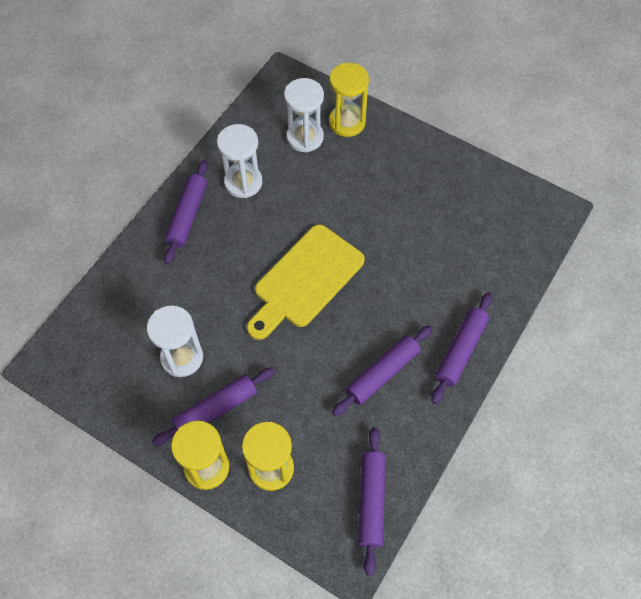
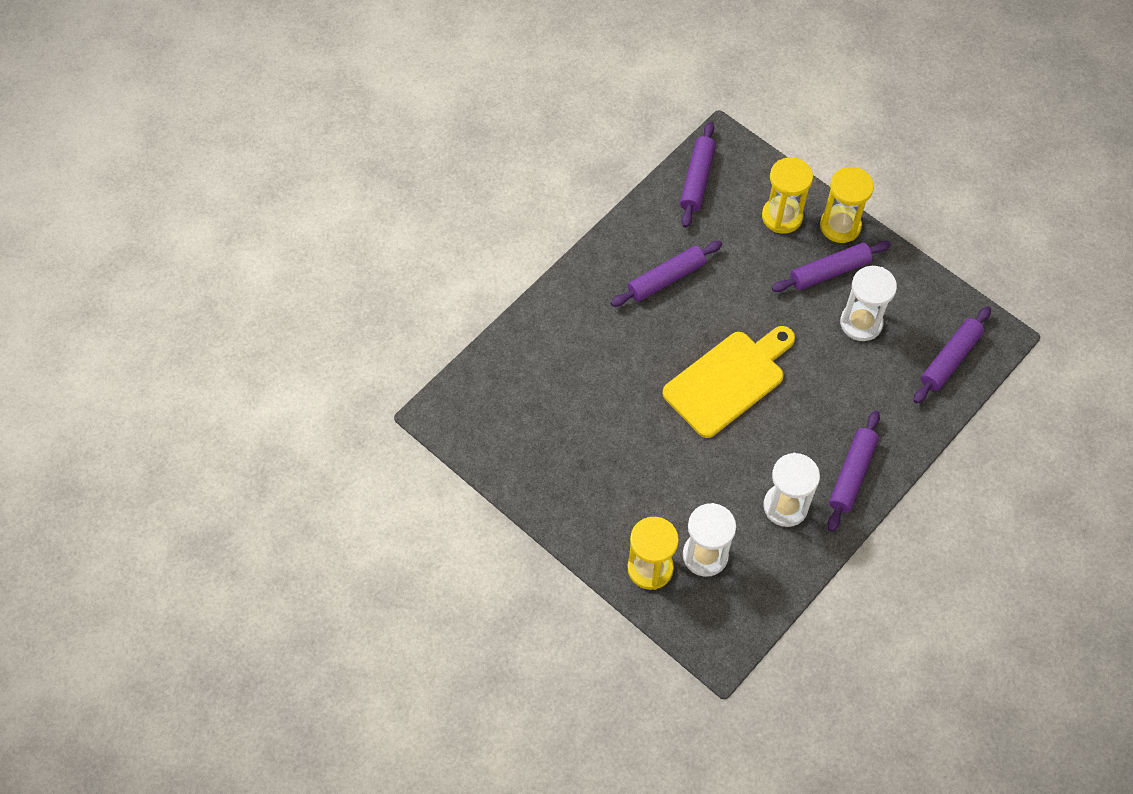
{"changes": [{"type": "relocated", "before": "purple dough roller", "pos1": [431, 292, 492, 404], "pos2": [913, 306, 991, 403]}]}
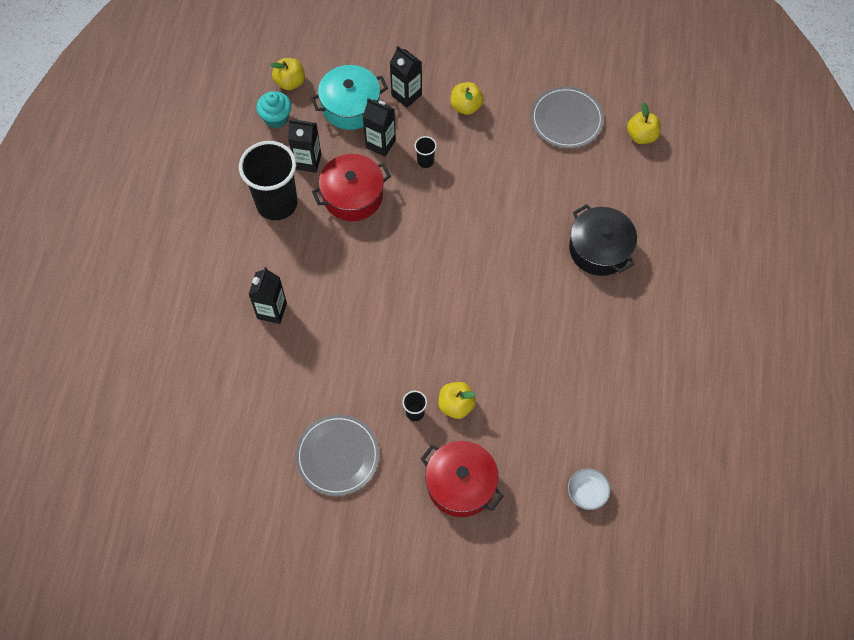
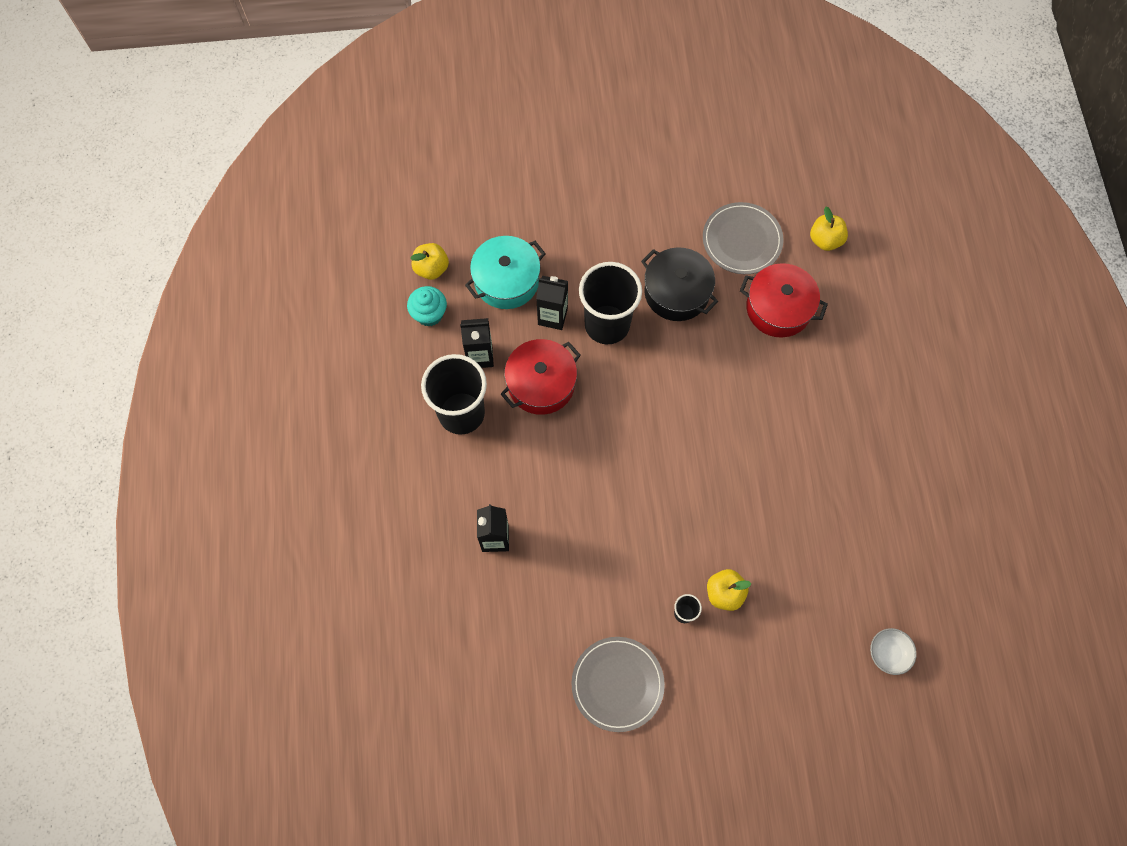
{"changes": [{"type": "missing", "before": "jet-black carton", "pos1": [390, 46, 422, 108]}, {"type": "size", "before": "jet-black beaker", "pos1": [415, 136, 437, 168], "pos2": [579, 262, 642, 344], "scale": 2.44}, {"type": "relocated", "before": "scarlet stockpot", "pos1": [421, 441, 504, 517], "pos2": [740, 263, 828, 338]}, {"type": "missing", "before": "bright yellow apple fruit", "pos1": [451, 82, 484, 115]}, {"type": "relocated", "before": "jet-black stockpot", "pos1": [569, 204, 637, 276], "pos2": [641, 247, 718, 321]}]}
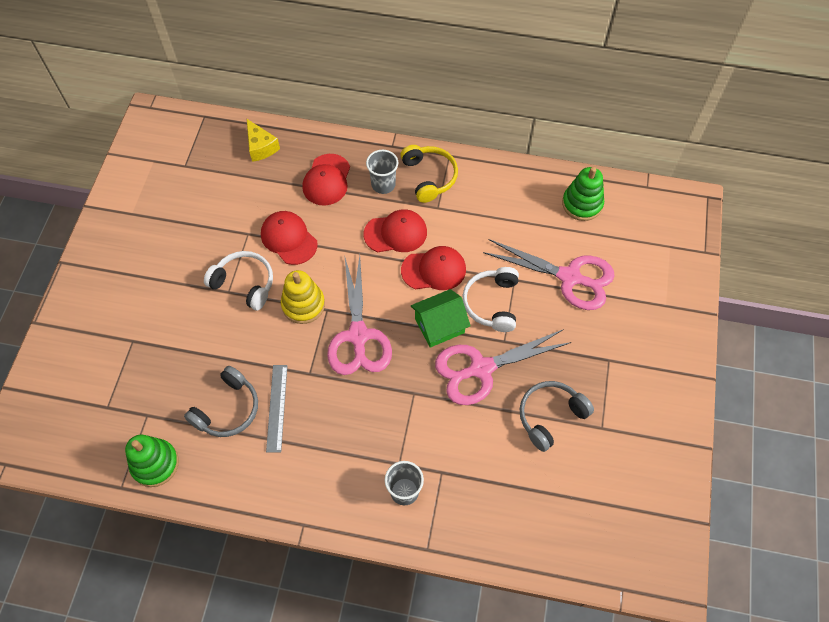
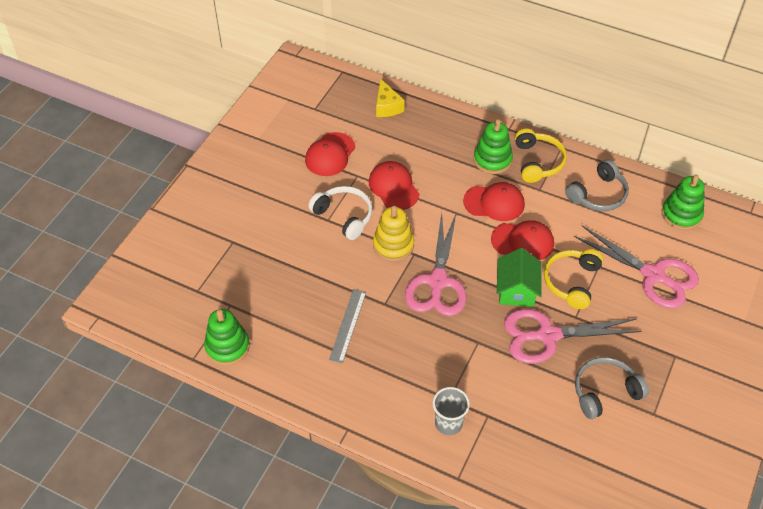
{"changes": [{"type": "relocated", "before": "gray headphones", "pos1": [184, 366, 258, 437], "pos2": [565, 159, 629, 211]}, {"type": "relocated", "before": "scarlet cap", "pos1": [302, 154, 350, 206], "pos2": [305, 132, 355, 176]}, {"type": "exchanged", "before": "gray beaker", "after": "emerald stacking rings", "pos1": [366, 150, 398, 194], "pos2": [474, 119, 513, 174]}, {"type": "spun", "before": "emerald cottage", "pos1": [411, 289, 471, 348], "pos2": [497, 248, 542, 307], "turn": -75}, {"type": "colour", "before": "white headphones", "after": "bright yellow headphones", "pos1": [463, 267, 519, 332], "pos2": [544, 249, 603, 309]}]}
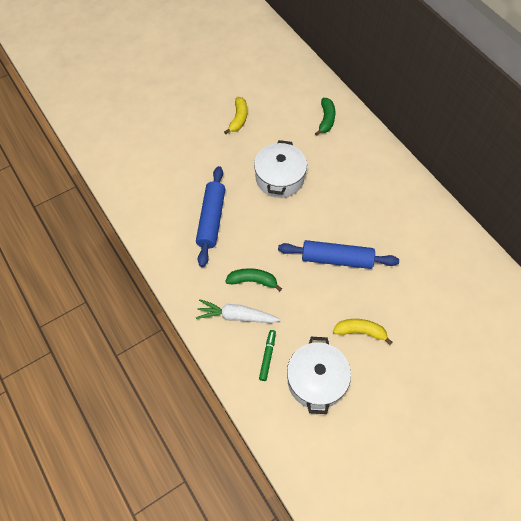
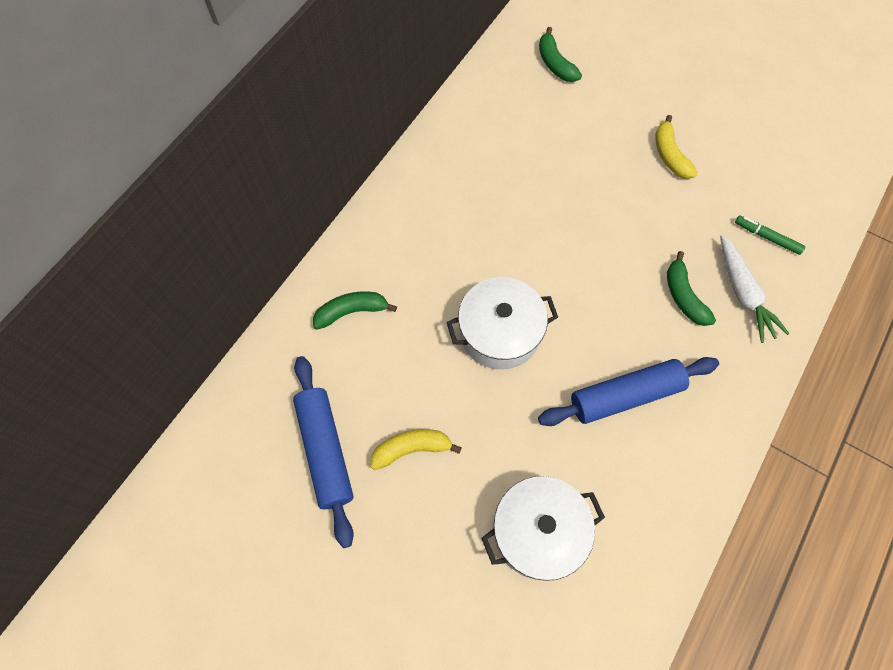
{"changes": [{"type": "spun", "before": "emerald marker", "pos1": [259, 330, 276, 381], "pos2": [735, 215, 805, 255], "turn": 45}, {"type": "relocated", "before": "blue dough roller", "pos1": [278, 240, 399, 269], "pos2": [293, 356, 354, 548]}, {"type": "relocated", "before": "white stockpot", "pos1": [287, 337, 351, 414], "pos2": [482, 476, 605, 581]}, {"type": "appeared", "after": "emerald toy banana", "pos2": [539, 27, 582, 82]}]}
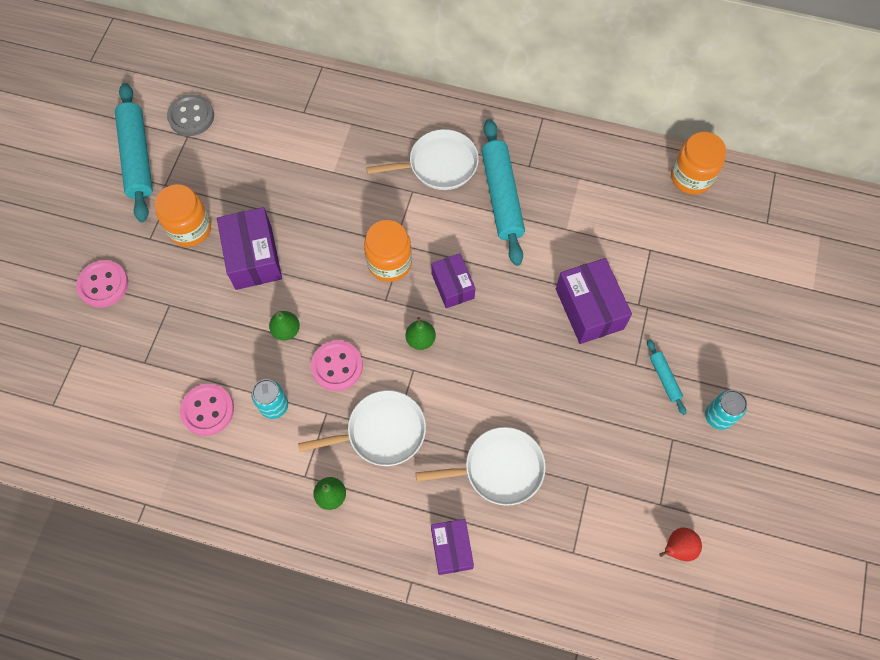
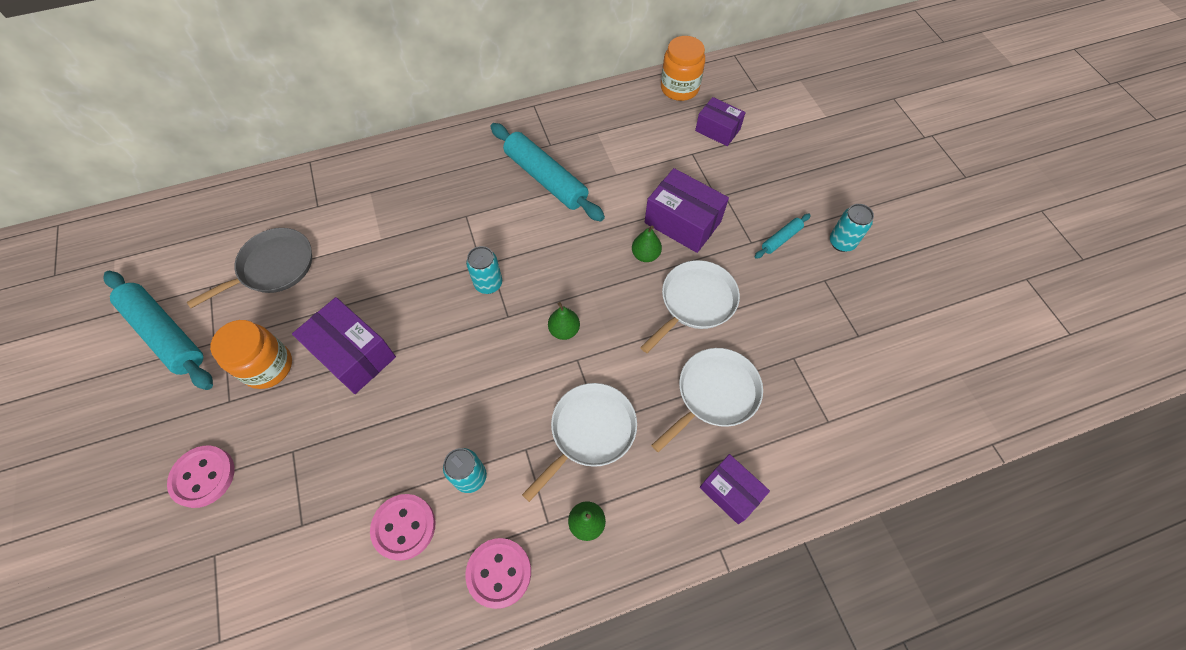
{"changes": [{"type": "missing", "before": "gray shirt button", "pos1": [167, 94, 214, 136]}, {"type": "relocated", "before": "emerald toy pear", "pos1": [269, 311, 300, 340], "pos2": [632, 226, 662, 262]}, {"type": "relocated", "before": "rosy shirt button", "pos1": [311, 340, 363, 391], "pos2": [465, 538, 531, 609]}, {"type": "exchanged", "before": "orange jam jar", "after": "teal tin", "pos1": [364, 220, 412, 282], "pos2": [466, 246, 502, 294]}, {"type": "relocated", "before": "white pan", "pos1": [366, 129, 479, 190], "pos2": [640, 260, 740, 353]}, {"type": "relocated", "before": "purple parcel", "pos1": [431, 253, 475, 308], "pos2": [695, 97, 746, 146]}, {"type": "spun", "before": "teal dough roller", "pos1": [647, 340, 686, 415], "pos2": [755, 214, 811, 259], "turn": -75}, {"type": "missing", "before": "scarlet toy pear", "pos1": [659, 528, 702, 561]}, {"type": "appeared", "after": "gray pan", "pos2": [187, 228, 312, 308]}]}
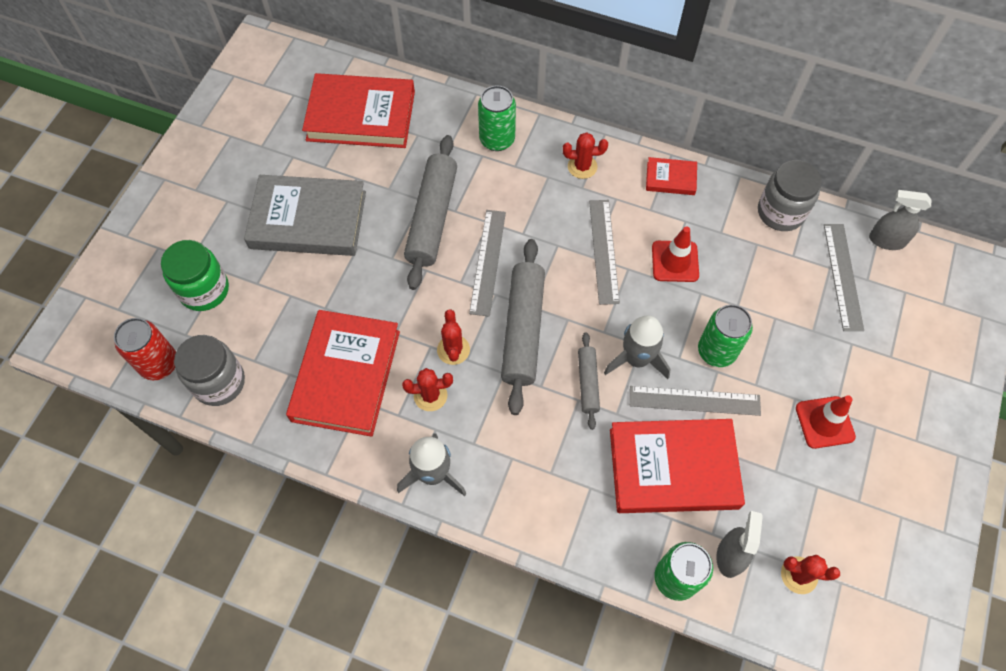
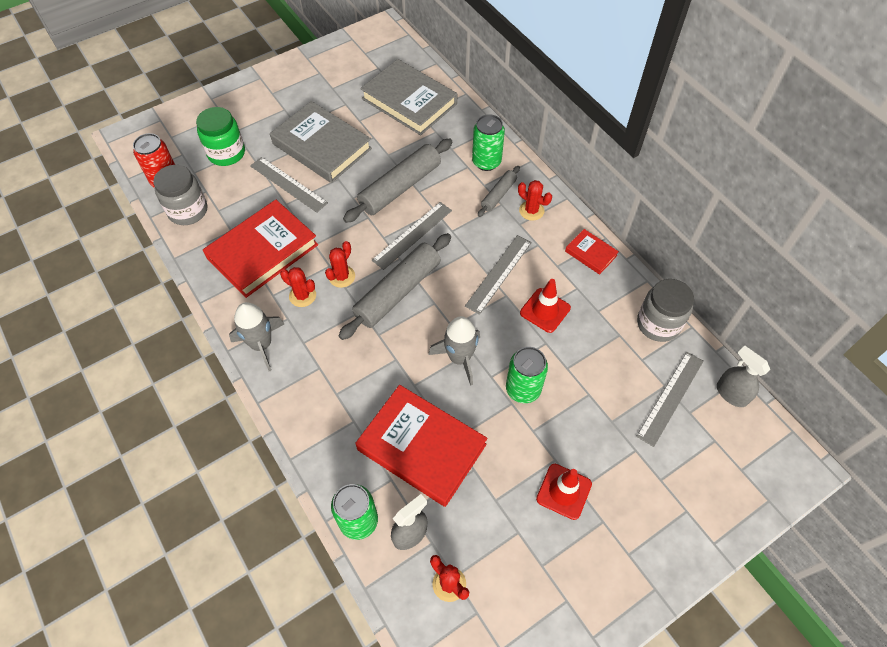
{"changes": [{"type": "colour", "before": "scarlet hardback", "after": "gray hardback", "pos1": [302, 73, 415, 148], "pos2": [360, 59, 457, 135]}, {"type": "relocated", "before": "gray dough roller", "pos1": [578, 332, 600, 430], "pos2": [478, 166, 520, 217]}, {"type": "relocated", "before": "gray straightedge", "pos1": [630, 386, 761, 416], "pos2": [250, 157, 328, 213]}]}
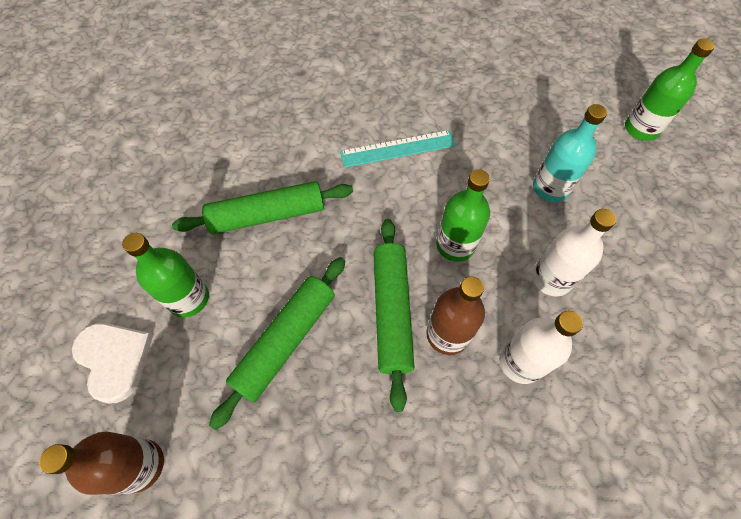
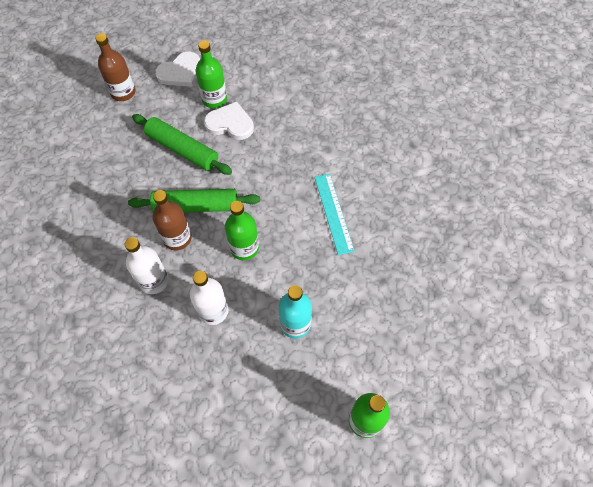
{"changes": [{"type": "missing", "before": "emerald dough roller", "pos1": [172, 181, 353, 234]}, {"type": "appeared", "after": "white heart shape", "pos2": [204, 101, 254, 140]}]}
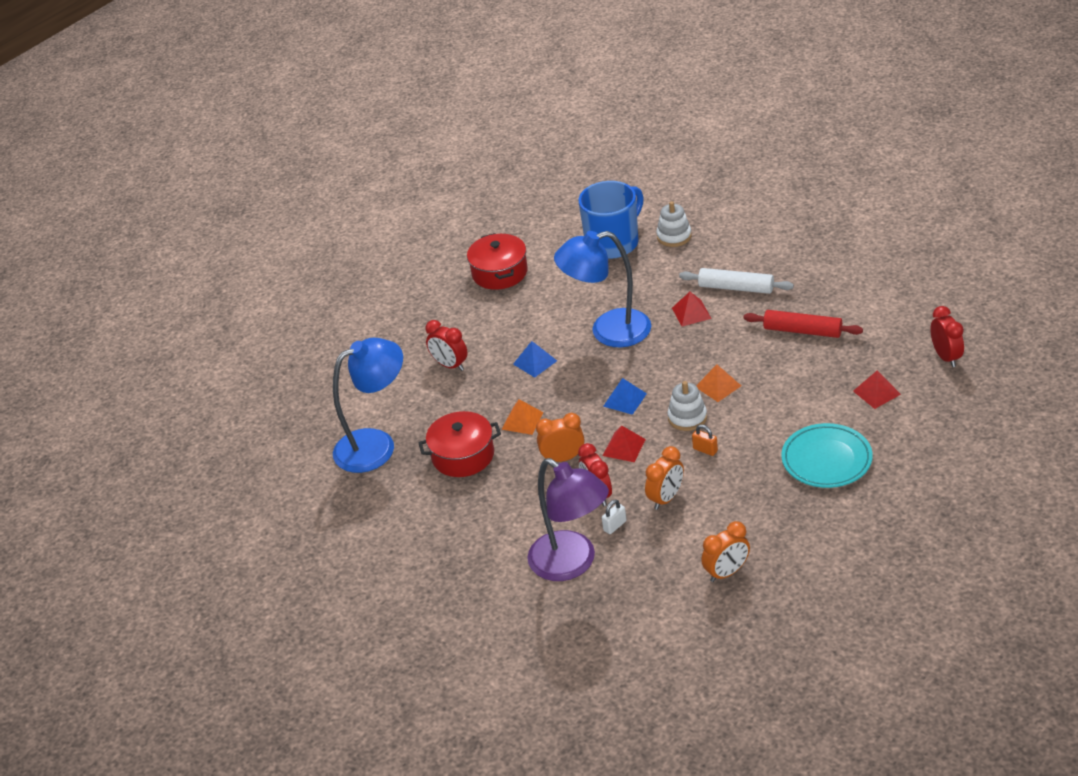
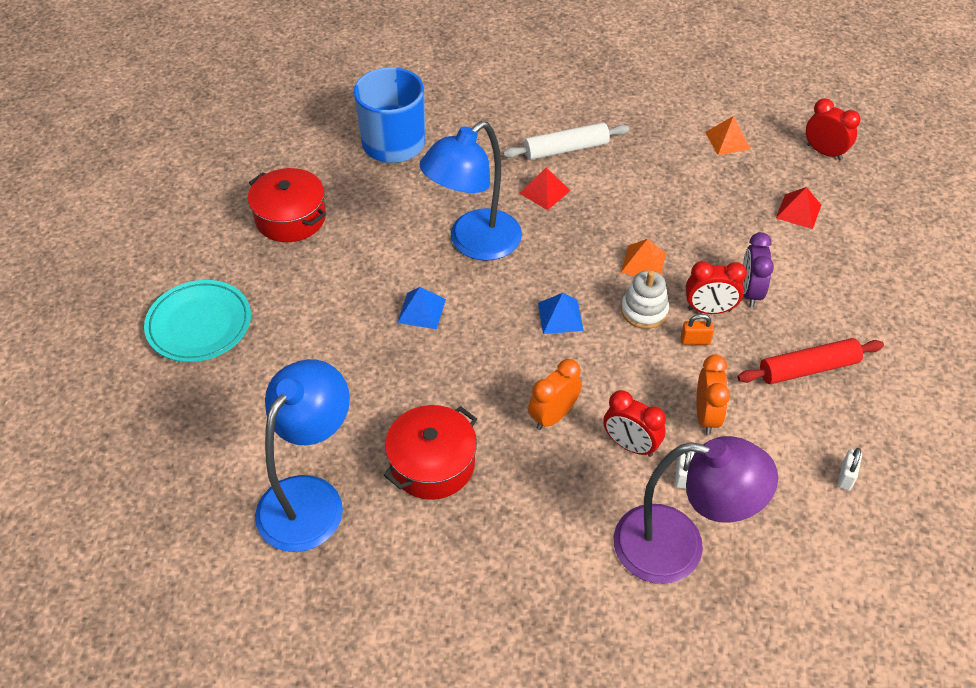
{"changes": [{"type": "relocated", "before": "scarlet clock", "pos1": [425, 320, 467, 371], "pos2": [686, 261, 747, 314]}, {"type": "relocated", "before": "orange pyramid", "pos1": [501, 399, 544, 435], "pos2": [705, 116, 751, 155]}, {"type": "missing", "before": "scarlet pyramid", "pos1": [603, 426, 646, 462]}, {"type": "missing", "before": "white stacking rings", "pos1": [656, 201, 692, 247]}, {"type": "exchanged", "before": "orange clock", "after": "white lock", "pos1": [701, 521, 750, 582], "pos2": [838, 448, 862, 491]}, {"type": "relocated", "before": "scarlet dough roller", "pos1": [744, 310, 863, 338], "pos2": [737, 338, 884, 384]}, {"type": "relocated", "before": "teal plate", "pos1": [781, 423, 873, 488], "pos2": [144, 280, 251, 362]}, {"type": "appeared", "after": "purple clock", "pos2": [742, 232, 774, 308]}]}
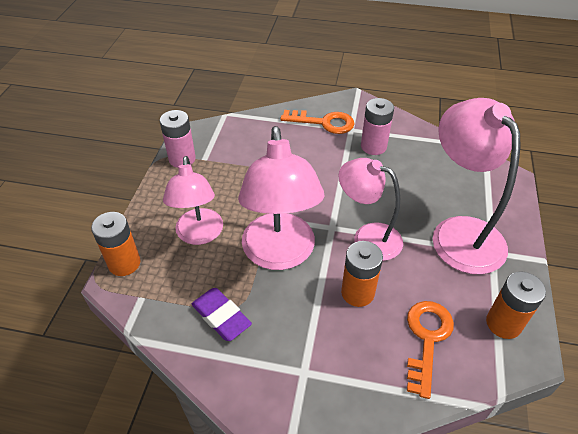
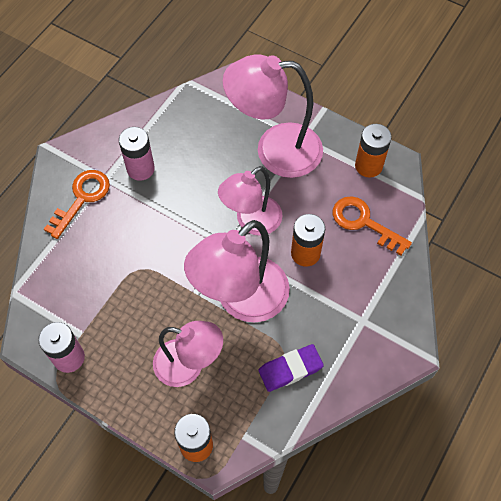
{"changes": [{"type": "spun", "before": "rosy reading lamp", "pos1": [238, 126, 324, 270], "pos2": [184, 220, 290, 323], "turn": 120}]}
